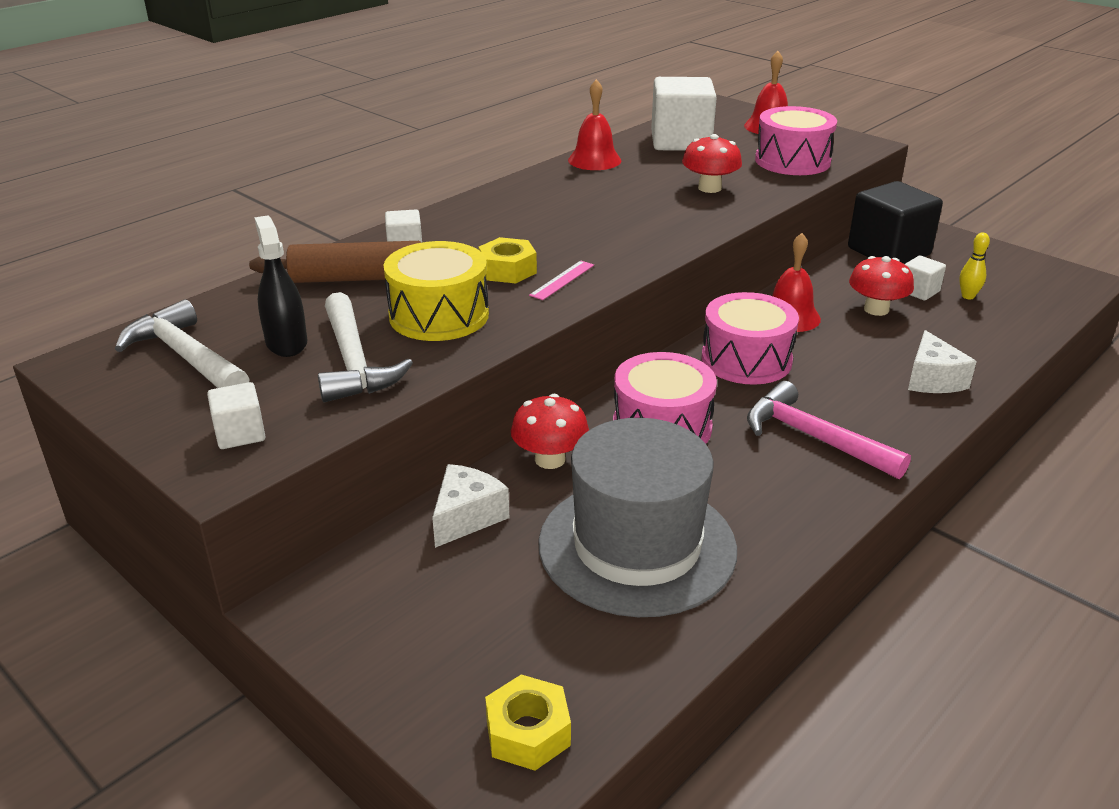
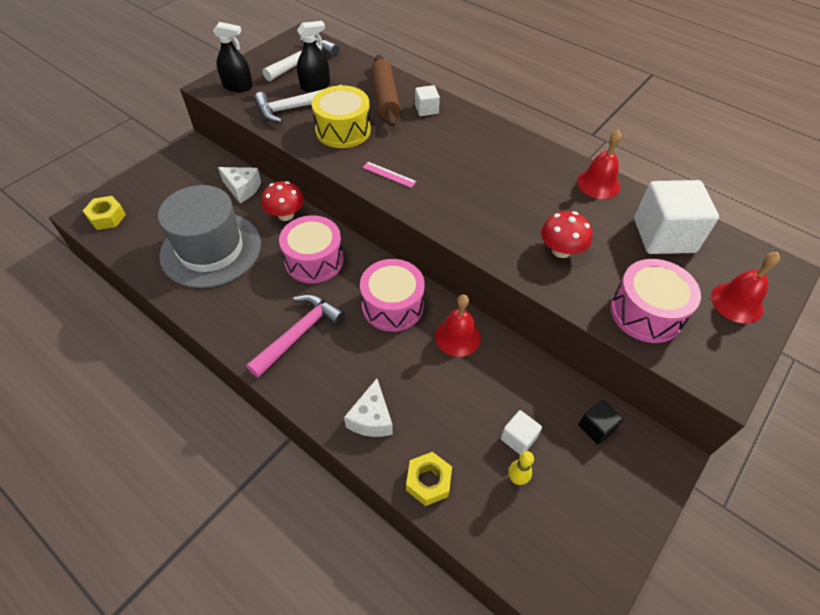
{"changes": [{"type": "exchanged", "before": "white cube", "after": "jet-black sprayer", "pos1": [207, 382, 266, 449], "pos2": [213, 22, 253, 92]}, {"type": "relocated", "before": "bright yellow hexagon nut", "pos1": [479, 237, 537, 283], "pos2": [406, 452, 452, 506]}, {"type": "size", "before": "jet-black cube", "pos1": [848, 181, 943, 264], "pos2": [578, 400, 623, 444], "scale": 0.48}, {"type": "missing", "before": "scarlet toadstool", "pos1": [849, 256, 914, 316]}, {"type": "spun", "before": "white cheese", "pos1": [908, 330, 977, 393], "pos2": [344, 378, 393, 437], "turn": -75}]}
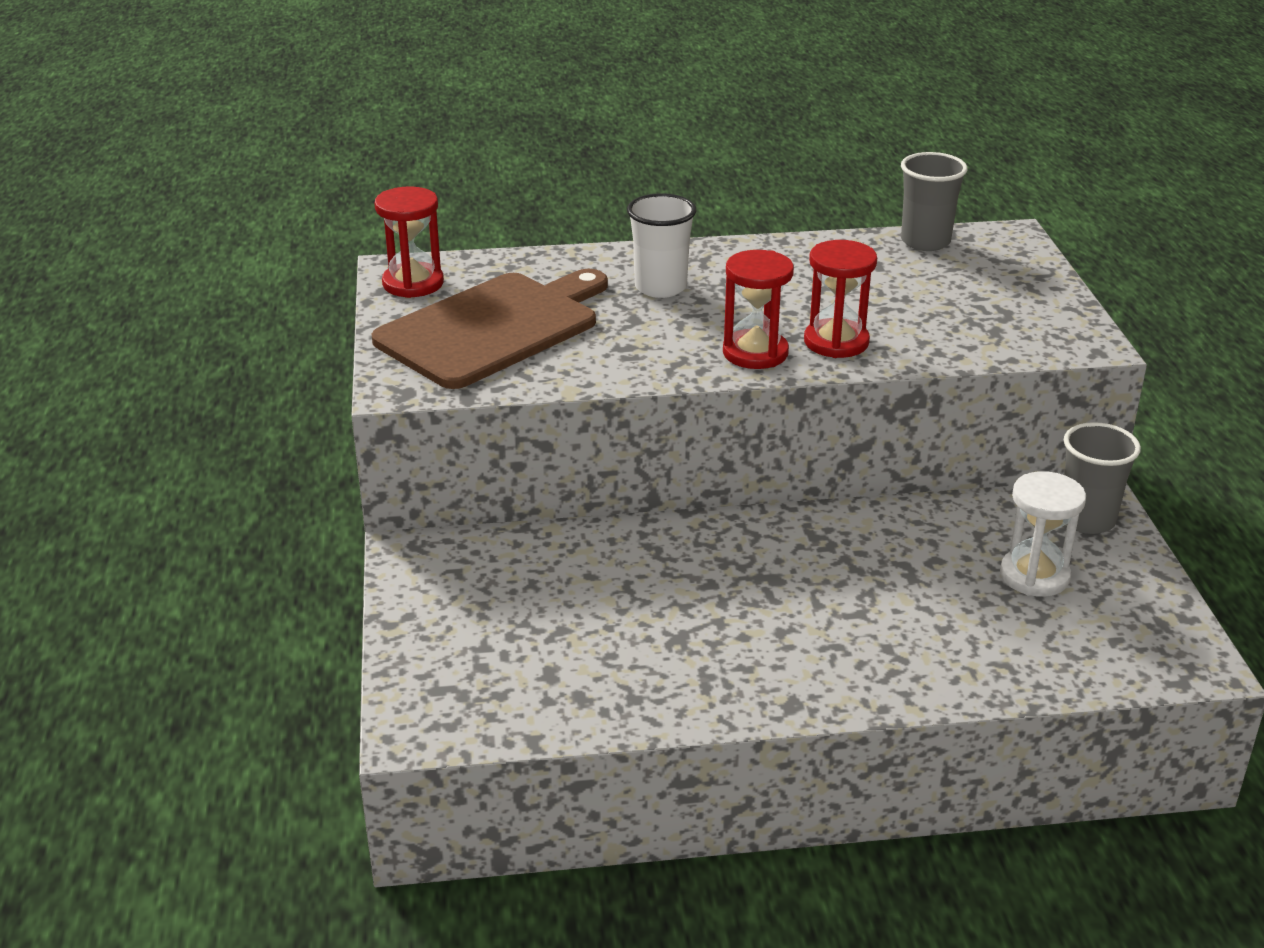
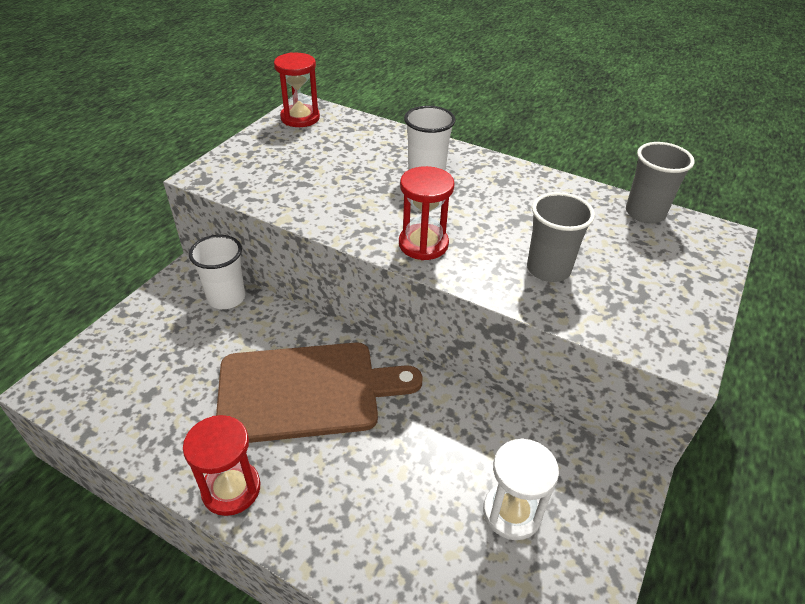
{"changes": [{"type": "relocated", "before": "brown chopping board", "pos1": [372, 269, 608, 389], "pos2": [216, 343, 423, 443]}, {"type": "relocated", "before": "scarlet sand timer", "pos1": [804, 240, 877, 358], "pos2": [183, 415, 260, 516]}, {"type": "relocated", "before": "gray beaker", "pos1": [1064, 422, 1141, 534], "pos2": [527, 192, 595, 282]}, {"type": "appeared", "after": "white beaker", "pos2": [189, 235, 245, 309]}]}
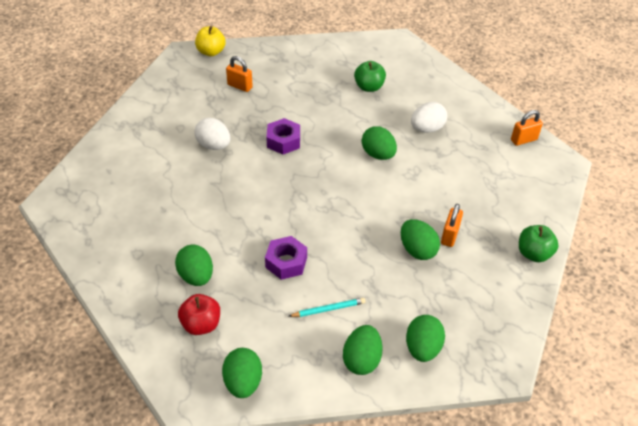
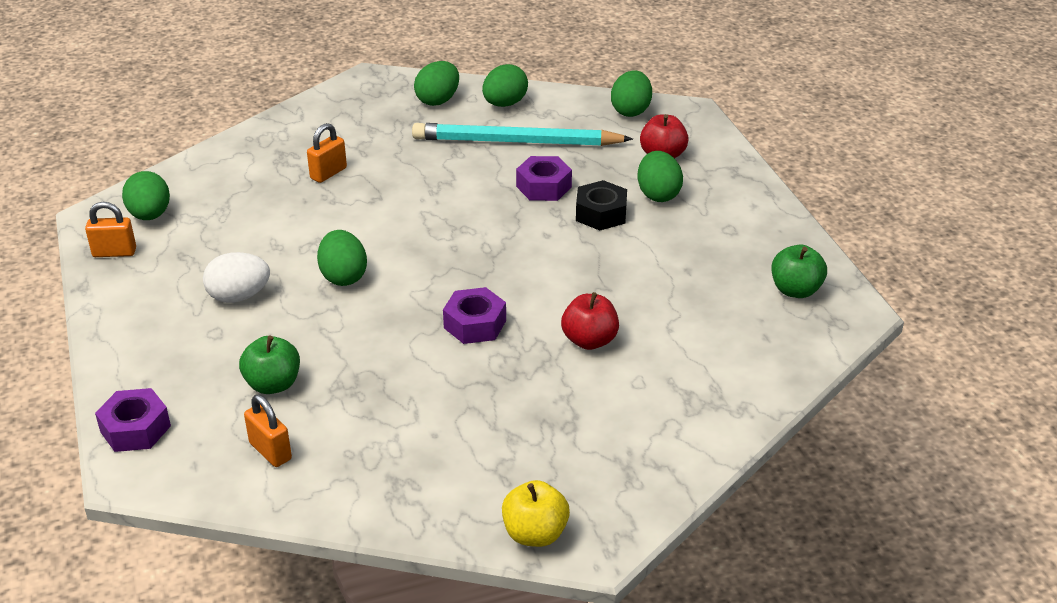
{"changes": [{"type": "exchanged", "before": "white egg shape", "after": "scarlet apple fruit", "pos1": [194, 118, 230, 150], "pos2": [561, 292, 619, 350]}, {"type": "relocated", "before": "orange lock", "pos1": [226, 56, 253, 92], "pos2": [244, 395, 292, 467]}, {"type": "size", "before": "teal wooden pencil", "pos1": [288, 298, 365, 317], "pos2": [412, 123, 633, 146], "scale": 2.4}, {"type": "relocated", "before": "emerald egg shape", "pos1": [401, 219, 440, 260], "pos2": [122, 171, 170, 220]}, {"type": "relocated", "before": "emerald apple fruit", "pos1": [519, 225, 559, 262], "pos2": [771, 244, 827, 298]}, {"type": "appeared", "after": "purple hexagon nut", "pos2": [95, 388, 171, 452]}, {"type": "appeared", "after": "jet-black hexagon nut", "pos2": [576, 180, 627, 230]}]}
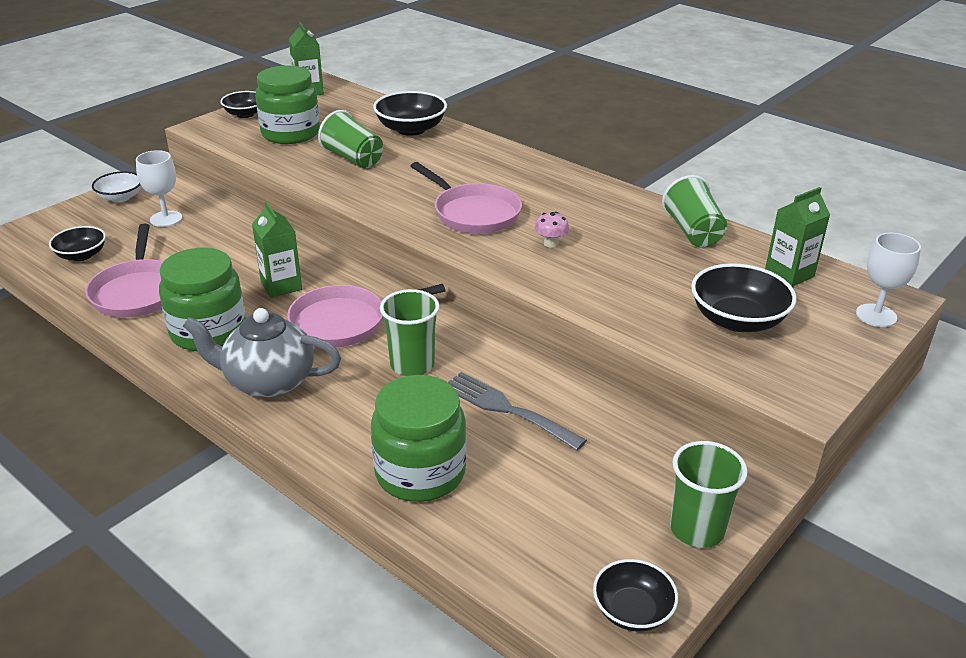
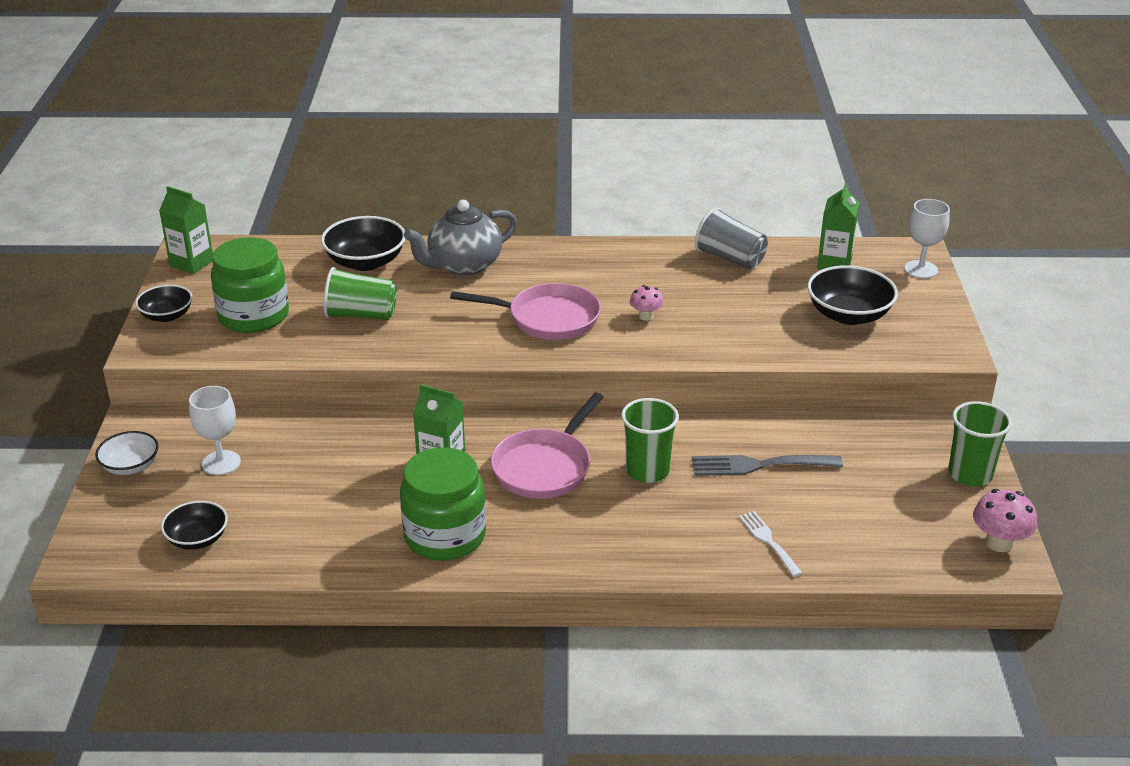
{"changes": [{"type": "missing", "before": "rosy pan", "pos1": [85, 224, 164, 318]}, {"type": "relocated", "before": "gray tea pot", "pos1": [183, 308, 341, 398], "pos2": [404, 200, 518, 276]}, {"type": "exchanged", "before": "emerald jam jar", "after": "white fork", "pos1": [371, 375, 466, 502], "pos2": [739, 511, 803, 577]}, {"type": "exchanged", "before": "jet-black deep dish", "after": "rosy toadstool", "pos1": [593, 559, 678, 631], "pos2": [973, 489, 1037, 552]}, {"type": "colour", "before": "emerald beaker", "after": "gray beaker", "pos1": [662, 175, 727, 247], "pos2": [695, 207, 768, 270]}]}
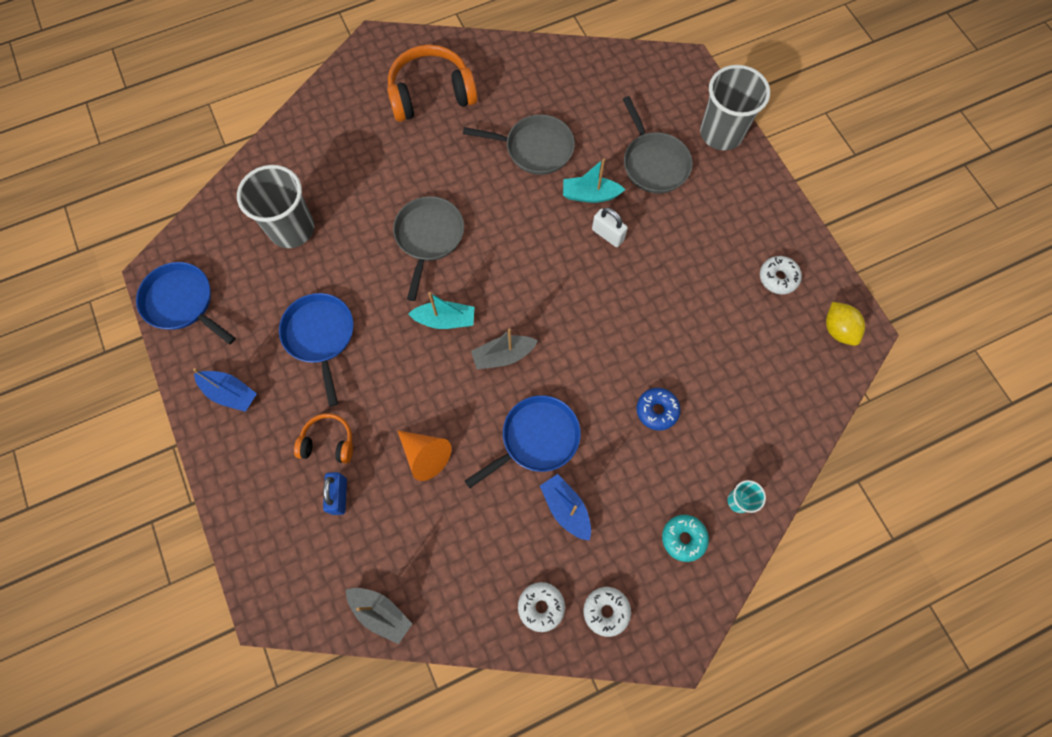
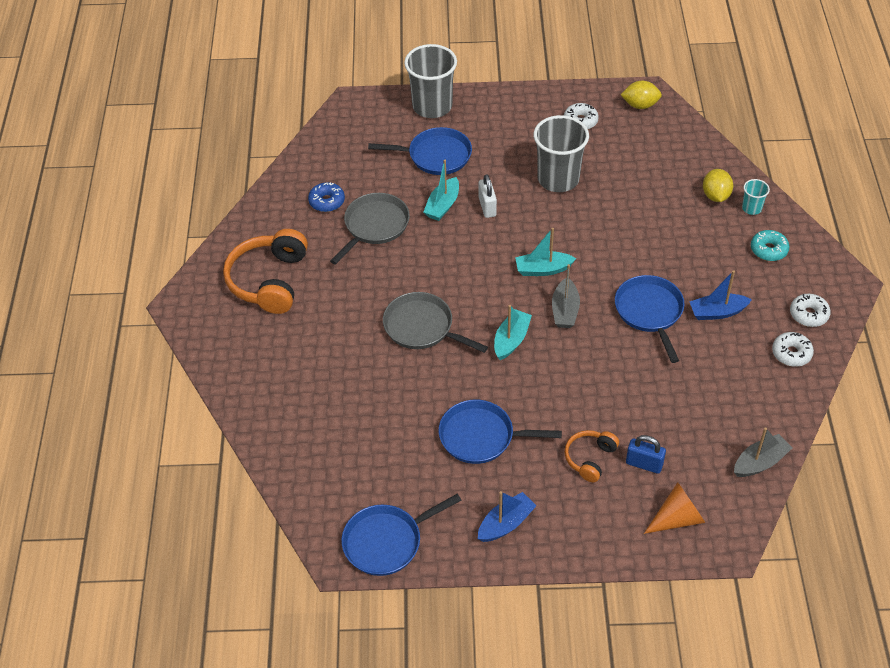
{"changes": [{"type": "relocated", "before": "gray beaker", "pos1": [237, 165, 314, 248], "pos2": [534, 115, 589, 192]}, {"type": "relocated", "before": "orange solid cone", "pos1": [397, 430, 451, 481], "pos2": [644, 482, 705, 534]}, {"type": "spun", "before": "white lock", "pos1": [592, 208, 628, 247], "pos2": [479, 174, 497, 218], "turn": -75}, {"type": "colour", "before": "gray pan", "after": "blue pan", "pos1": [623, 96, 692, 194], "pos2": [368, 127, 472, 175]}, {"type": "relocated", "before": "blue donut", "pos1": [636, 388, 681, 430], "pos2": [308, 182, 345, 212]}, {"type": "appeared", "after": "teal toy boat", "pos2": [515, 228, 576, 276]}, {"type": "appeared", "after": "bright yellow toy lemon", "pos2": [703, 169, 733, 202]}]}
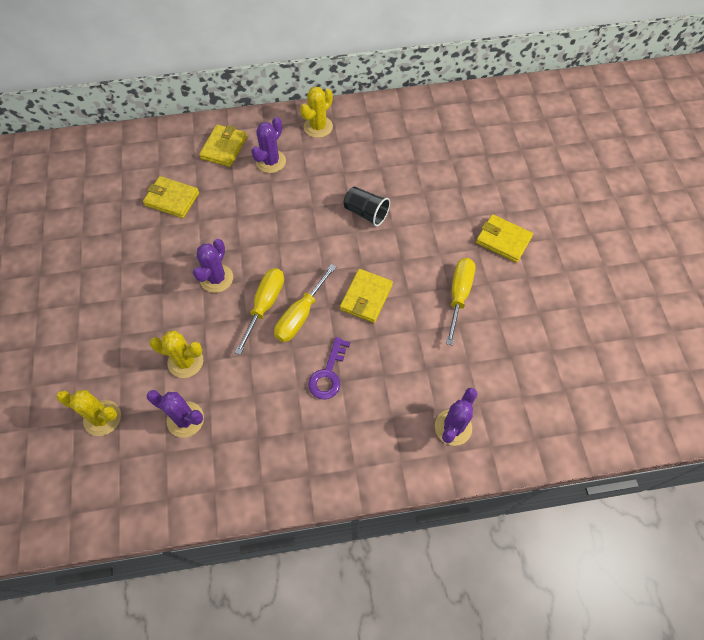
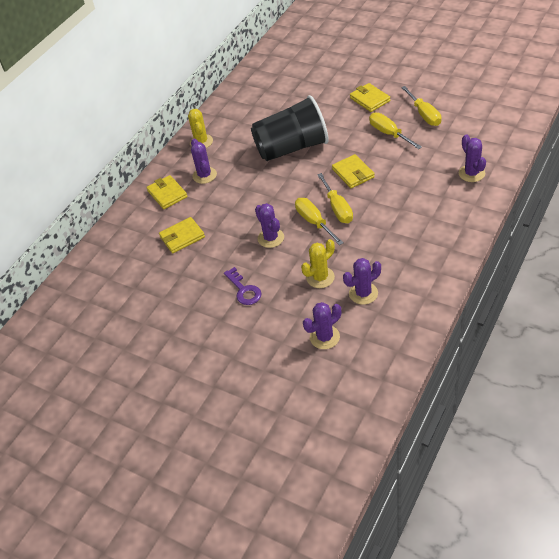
{"changes": [{"type": "colour", "before": "bright yellow saguaro cactus", "after": "purple saguaro cactus", "pos1": [56, 390, 121, 436], "pos2": [303, 302, 341, 349]}, {"type": "relocated", "before": "purple latchkey", "pos1": [308, 337, 351, 400], "pos2": [224, 267, 261, 305]}, {"type": "size", "before": "jet-black beaker", "pos1": [344, 186, 390, 227], "pos2": [251, 95, 329, 161], "scale": 2.17}, {"type": "spun", "before": "bright yellow card wallet", "pos1": [476, 214, 533, 263], "pos2": [350, 83, 390, 112], "turn": 75}, {"type": "appeared", "after": "bright yellow screwdriver", "pos2": [401, 86, 441, 126]}]}
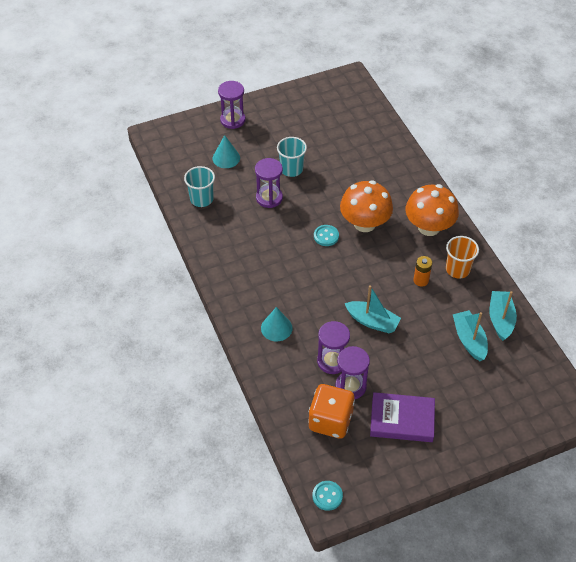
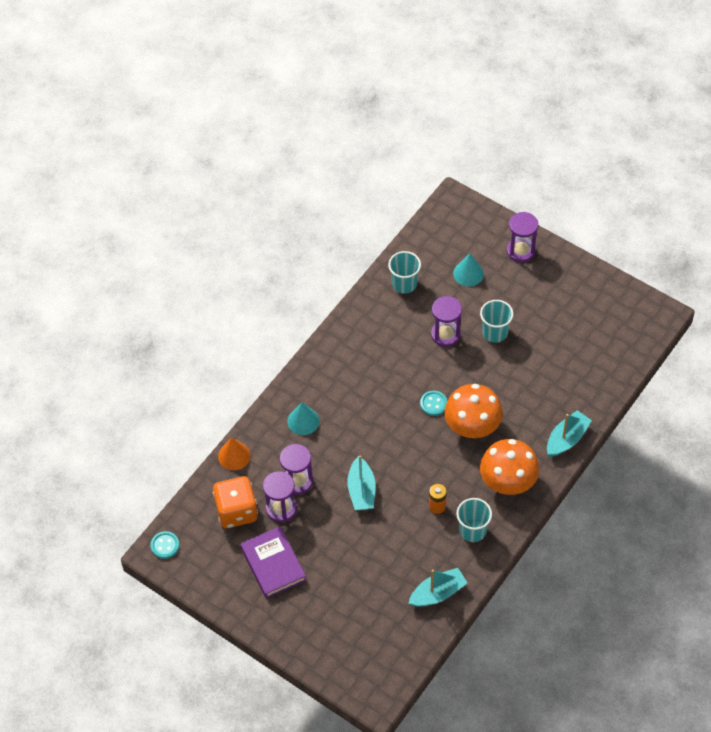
{"changes": [{"type": "colour", "before": "orange beaker", "after": "teal beaker", "pos1": [446, 236, 479, 278], "pos2": [456, 498, 492, 542]}, {"type": "relocated", "before": "teal toy boat", "pos1": [453, 310, 488, 361], "pos2": [547, 410, 592, 457]}, {"type": "appeared", "after": "orange solid cone", "pos2": [218, 437, 251, 470]}]}
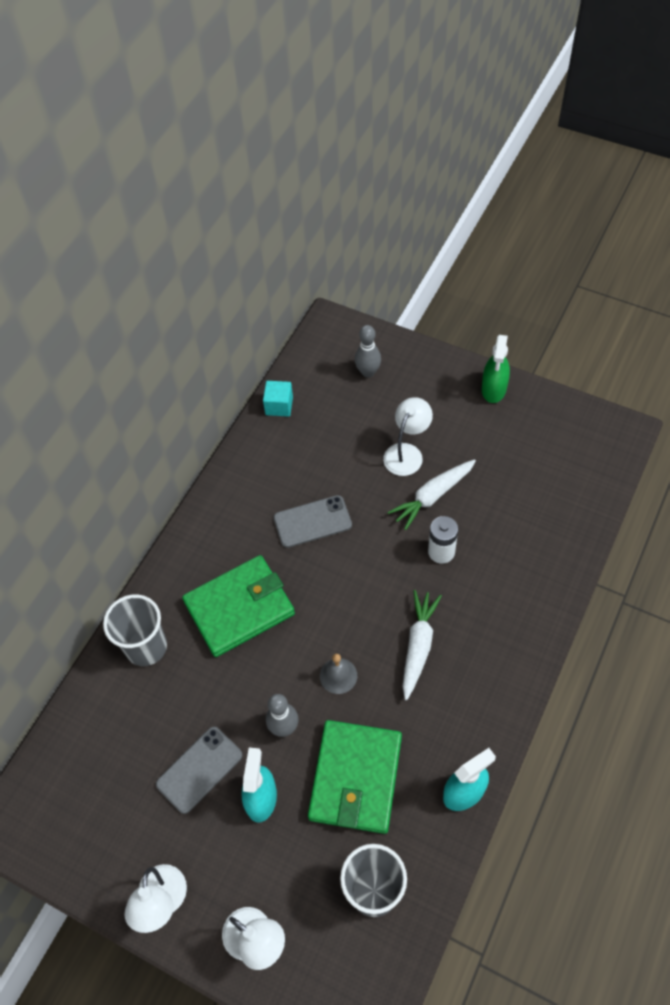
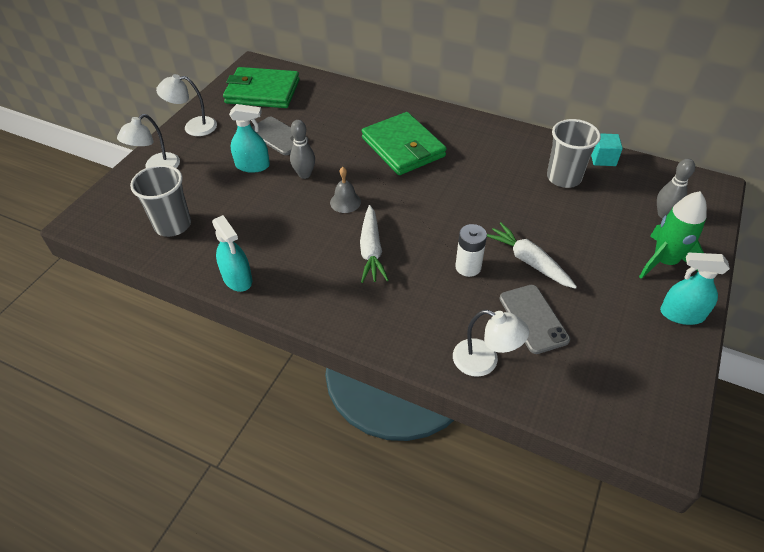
{"changes": [{"type": "relocated", "before": "gray beaker", "pos1": [103, 594, 167, 666], "pos2": [547, 119, 601, 188]}, {"type": "relocated", "before": "gray phone", "pos1": [274, 495, 352, 548], "pos2": [499, 285, 570, 354]}, {"type": "relocated", "before": "emerald card wallet", "pos1": [308, 720, 402, 834], "pos2": [223, 67, 300, 108]}, {"type": "relocated", "before": "white reading lamp", "pos1": [383, 397, 433, 476], "pos2": [453, 310, 529, 377]}, {"type": "spun", "before": "white carrot", "pos1": [402, 590, 442, 700], "pos2": [360, 205, 389, 283], "turn": 75}, {"type": "colour", "before": "emerald sprayer", "after": "teal sprayer", "pos1": [482, 335, 510, 403], "pos2": [660, 253, 730, 325]}, {"type": "appeared", "after": "emerald rocket", "pos2": [639, 191, 707, 279]}]}
